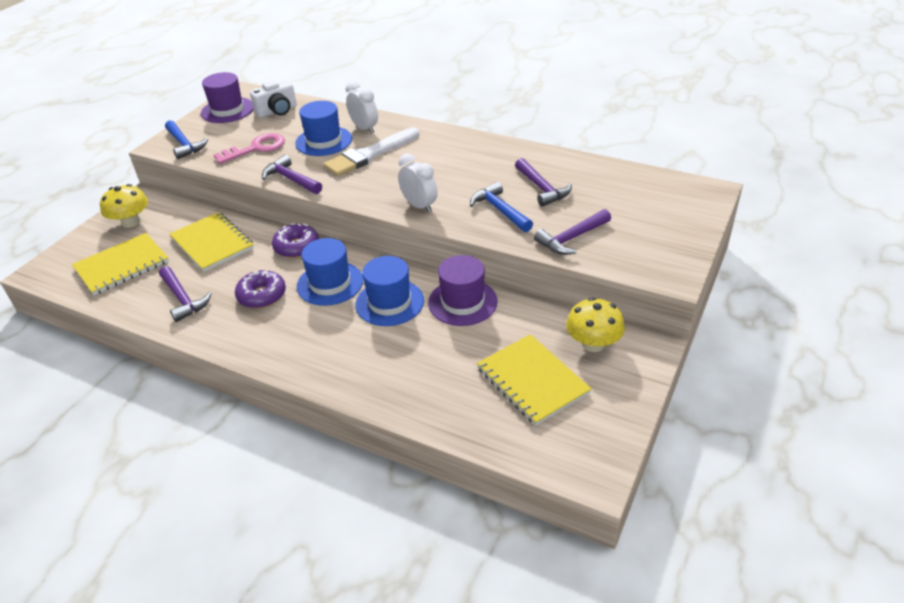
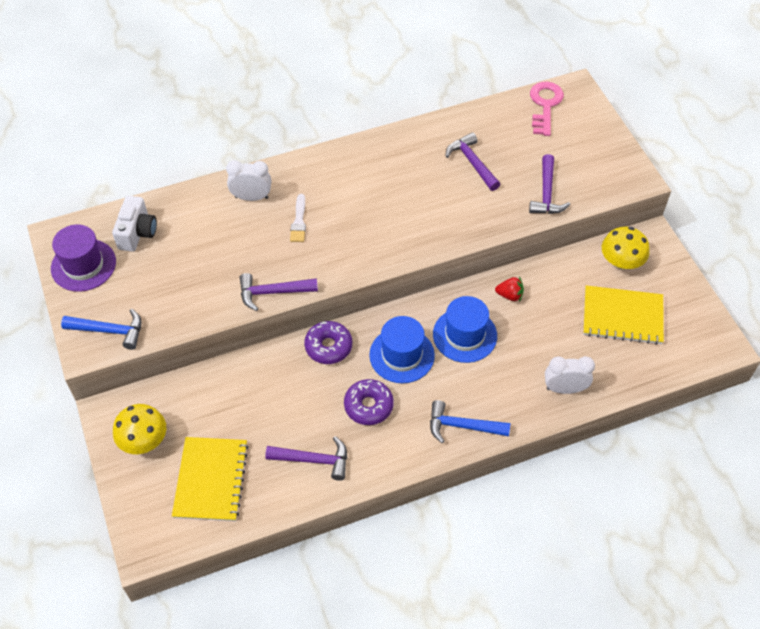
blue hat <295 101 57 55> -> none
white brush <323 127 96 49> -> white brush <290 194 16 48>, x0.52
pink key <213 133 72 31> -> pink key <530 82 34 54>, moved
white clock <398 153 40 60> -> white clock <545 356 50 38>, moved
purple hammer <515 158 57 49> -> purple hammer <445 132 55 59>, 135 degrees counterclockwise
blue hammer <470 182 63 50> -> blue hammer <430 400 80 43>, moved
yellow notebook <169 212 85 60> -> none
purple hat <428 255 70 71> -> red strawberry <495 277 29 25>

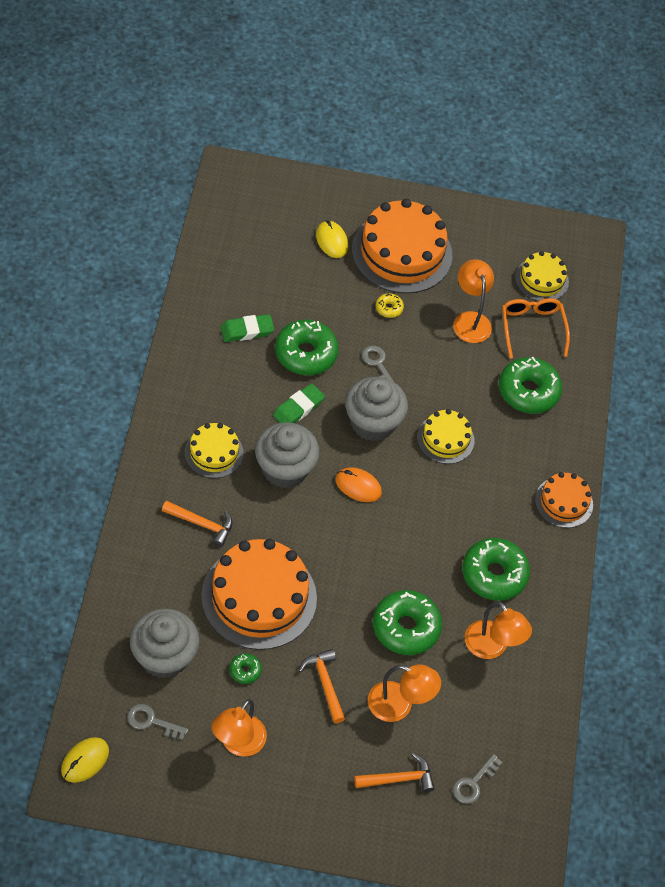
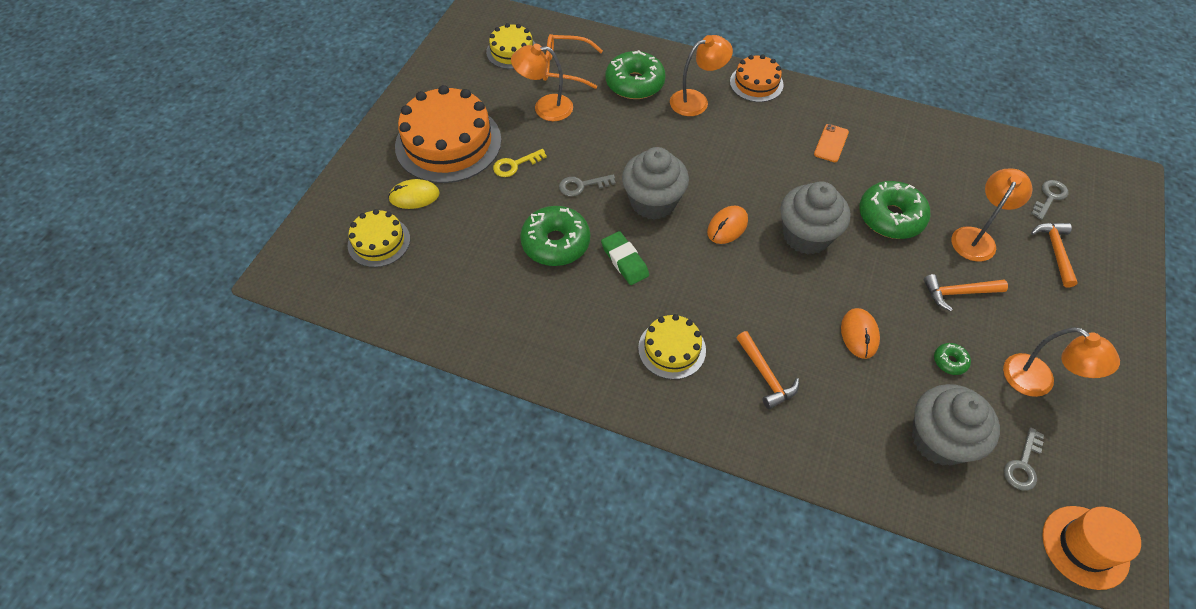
yellow donut <376 293 28 25> -> yellow key <493 149 54 28>
green eraser <221 314 53 28> -> none
yellow cake <417 409 57 55> -> yellow cake <348 209 62 58>, moved
grey cupcake <255 422 65 66> -> grey cupcake <781 181 69 74>, moved
orange hammer <162 500 71 47> -> orange hammer <736 331 63 78>, 120 degrees clockwise
green donut <462 538 68 63> -> orange phone <814 124 35 38>
orange cake <201 539 116 111> -> orange mouse <841 308 39 51>
orange lamp <465 601 67 58> -> orange lamp <670 35 63 81>, moved
yellow mouse <61 737 48 46> -> orange hat <1042 506 99 84>
grey key <453 754 50 50> -> grey key <1031 180 37 40>, 105 degrees counterclockwise

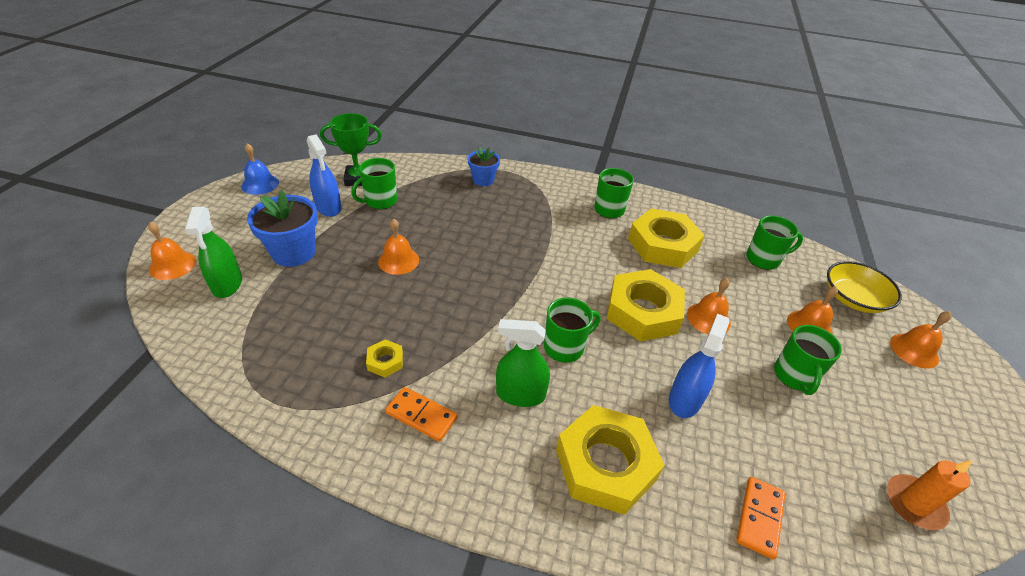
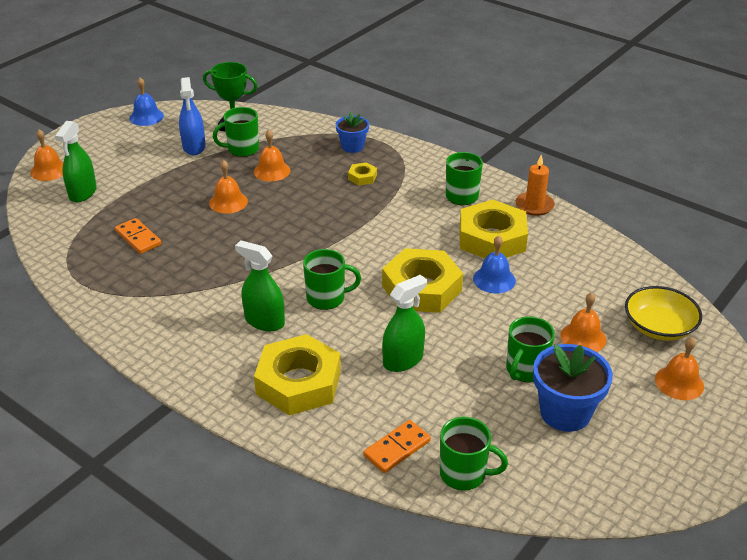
blue flower pot <247 191 71 76> -> blue flower pot <533 344 80 88>, moved
green mug <746 215 57 55> -> green mug <440 417 68 74>, moved
orange bell <687 278 44 56> -> orange bell <254 130 36 51>, moved
blue spray bottle <669 313 61 105> -> green spray bottle <382 275 45 97>
yellow nut <366 339 37 38> -> yellow nut <348 162 29 24>, moved
orange domino <385 387 72 55> -> orange domino <115 218 47 36>, moved
orange candle <887 460 85 70> -> orange candle <516 155 39 61>, moved
none -> blue bell <473 236 43 57>

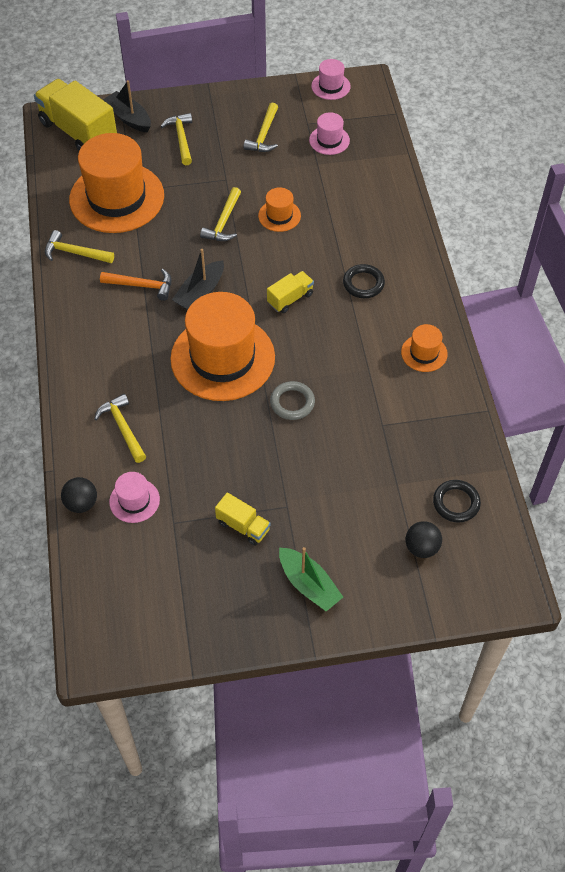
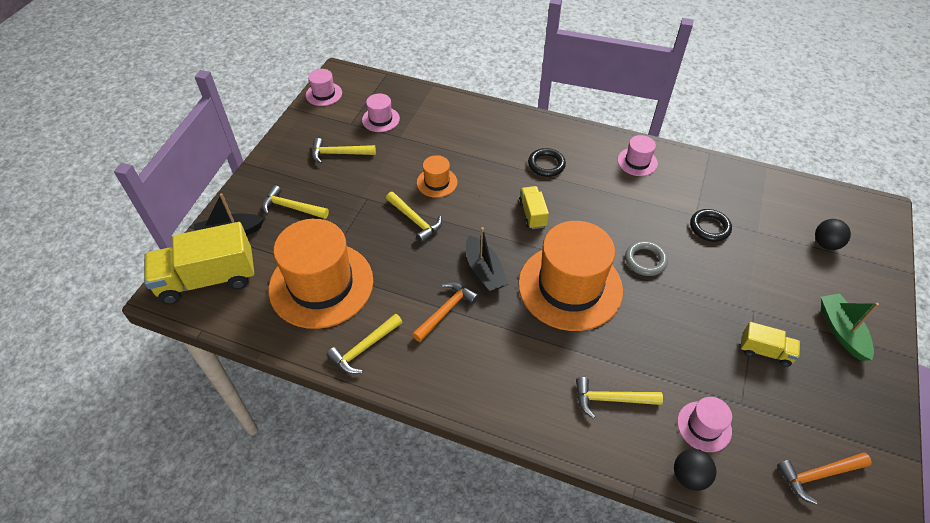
yellow hammer <243 103 35 49> -> yellow hammer <312 138 64 26>, 135 degrees clockwise
orange hat <401 324 47 48> -> pink hat <617 135 41 41>
black ring <433 480 48 43> -> black ring <690 209 42 33>, moved
yellow truck <215 492 56 54> -> yellow truck <741 322 59 45>, 45 degrees clockwise
green boat <279 547 64 64> -> green boat <821 293 58 68>, 90 degrees counterclockwise
none -> orange hammer <777 453 95 51>

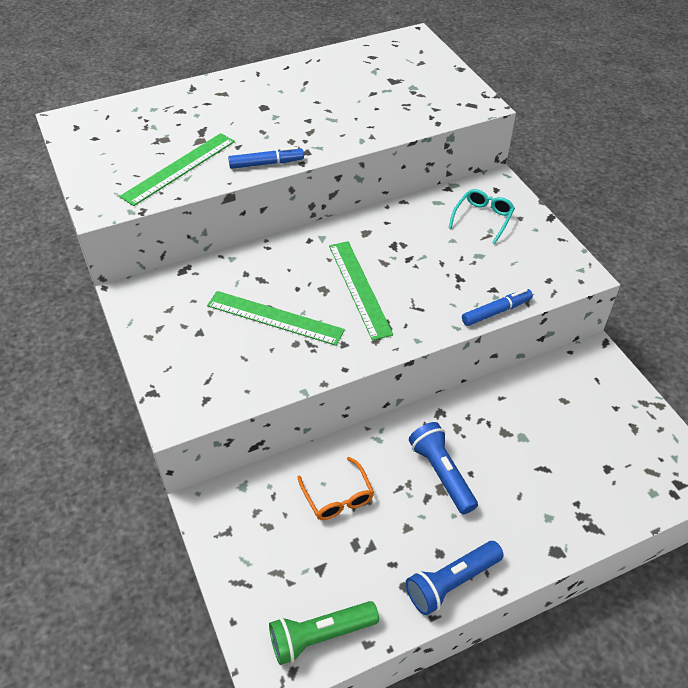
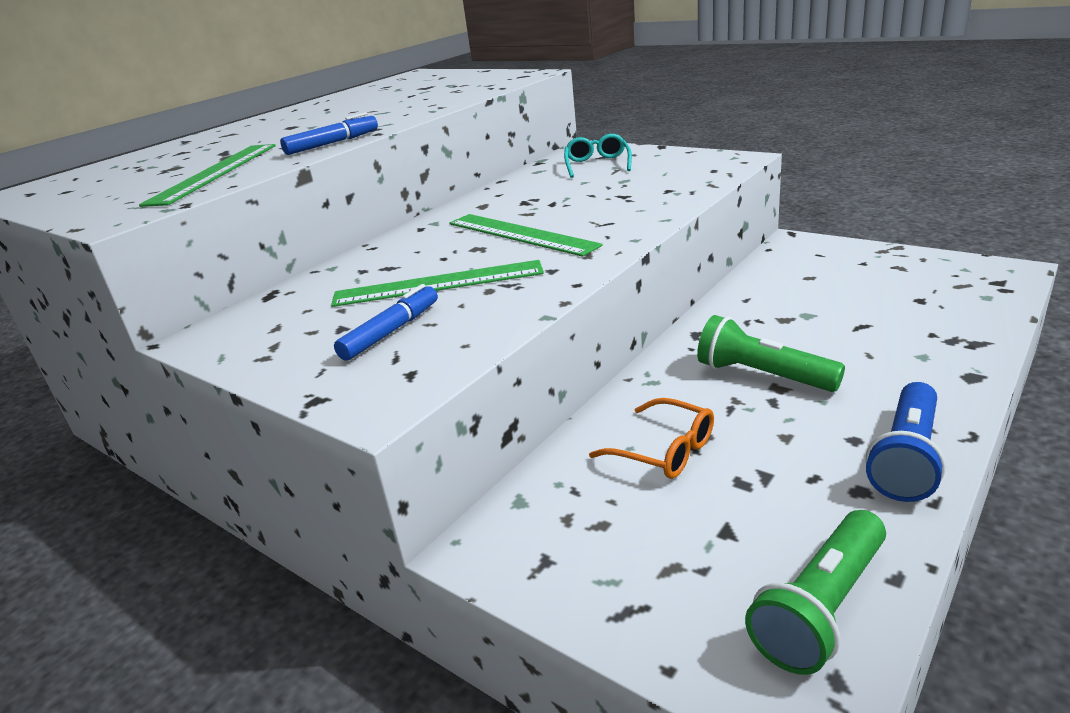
blue marker <462 289 71 37> -> blue marker <334 284 104 77>, moved
blue flashlight <409 422 69 92> -> green flashlight <697 315 148 77>

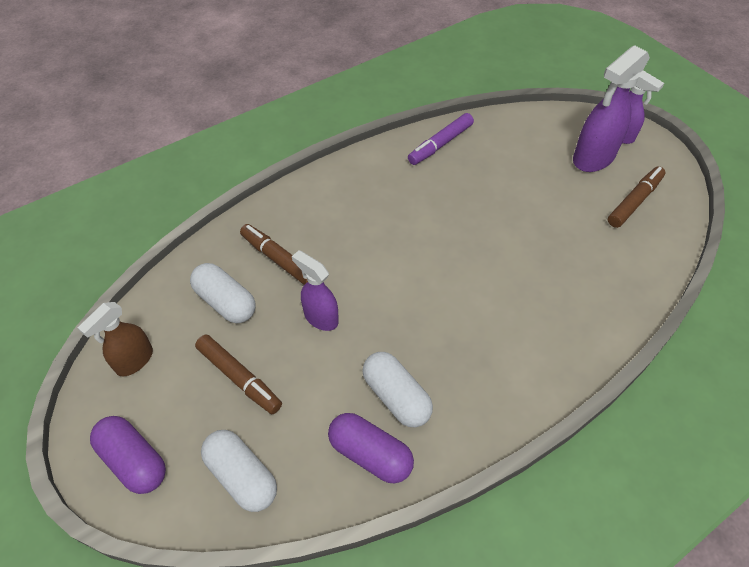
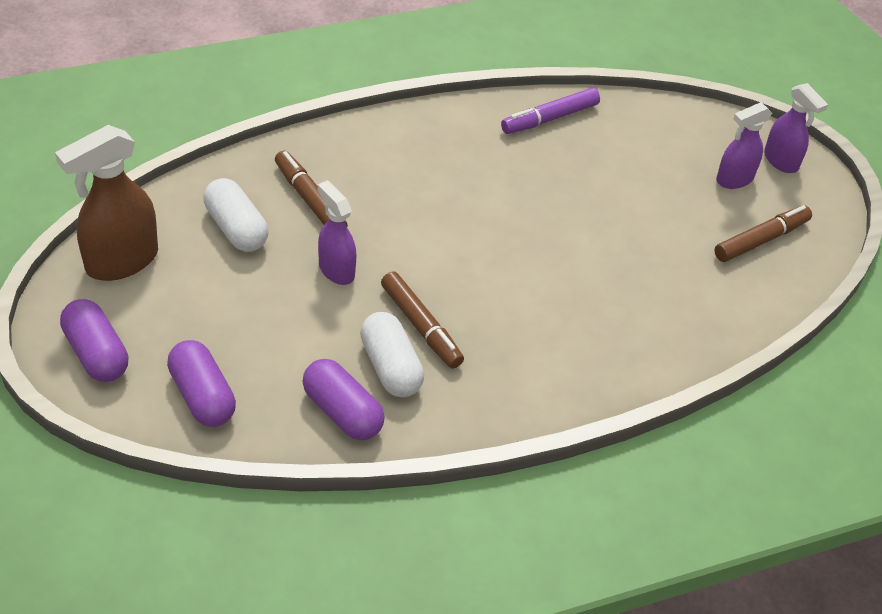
purple spray bottle <573 45 77 127> -> purple spray bottle <716 102 56 87>, x0.62
brown spray bottle <78 302 75 74> -> brown spray bottle <55 125 103 156>, x1.62
brown marker <195 335 87 79> -> brown marker <381 271 83 97>, moved
white capsule <201 430 76 82> -> purple capsule <167 340 69 87>

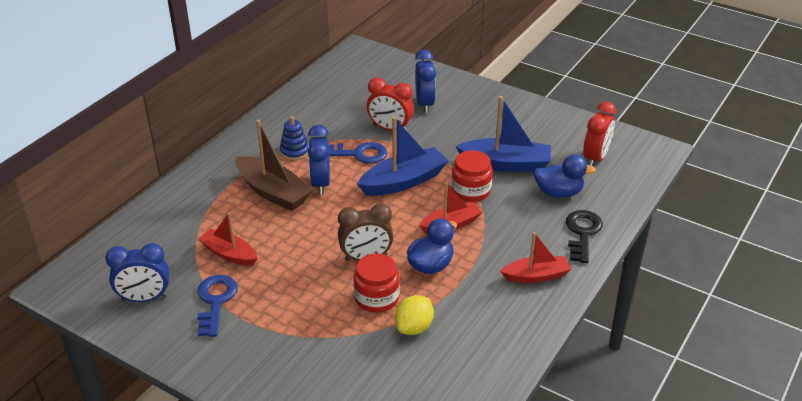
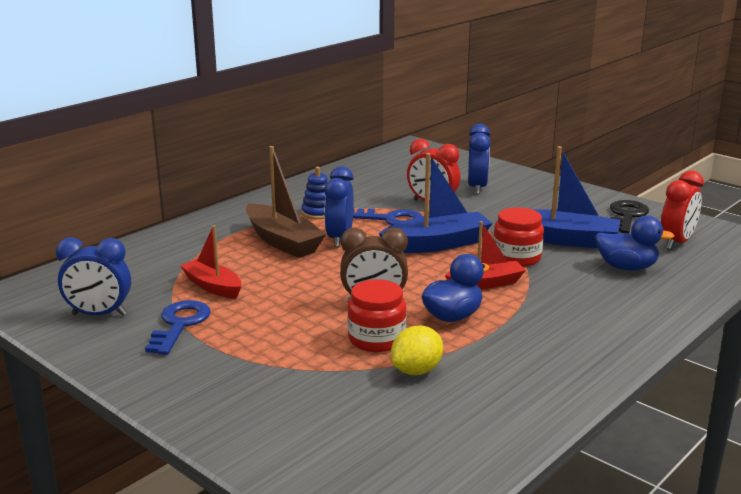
black key <566 210 37 53> -> black key <610 200 39 34>, moved
red boat <501 232 70 51> -> none

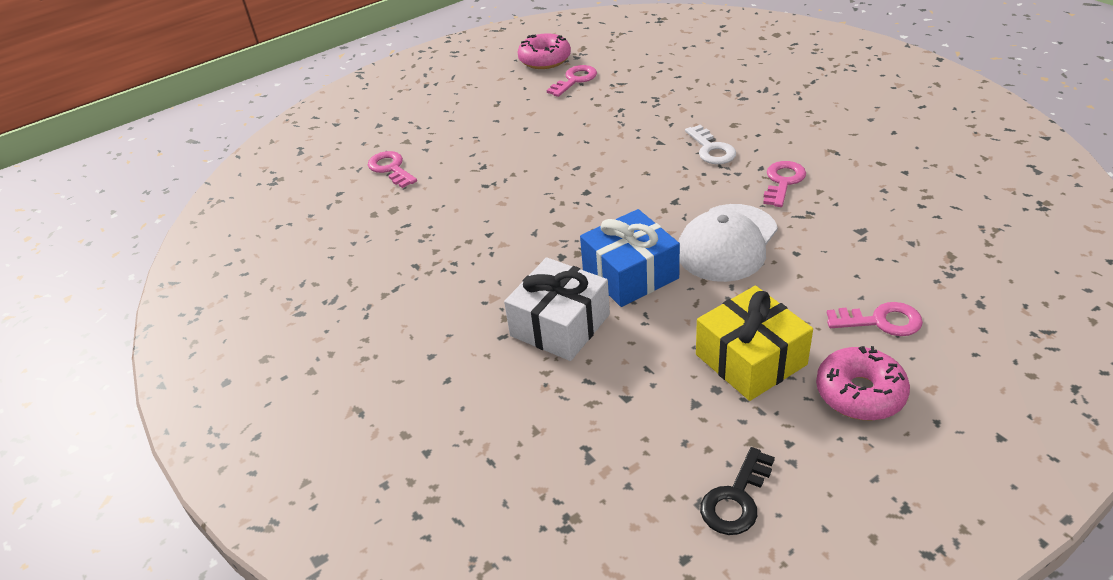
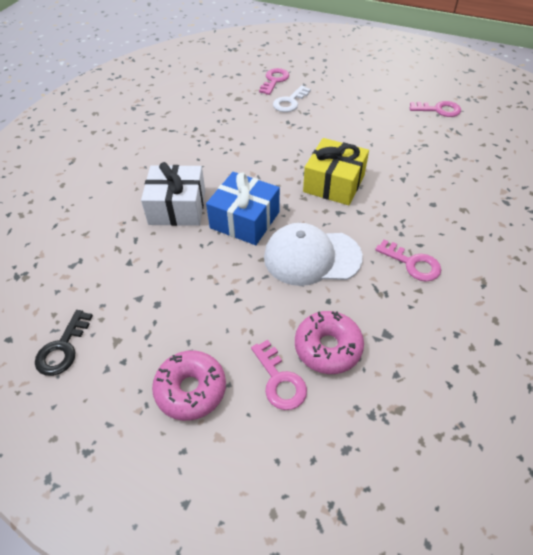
pink donut <517 33 54 36> -> pink donut <295 311 69 63>, moved
white key <685 125 51 39> -> white key <273 85 38 27>, moved
pink key <763 161 43 46> -> pink key <375 240 66 41>, 45 degrees clockwise
yellow gift <696 286 117 115> -> yellow gift <303 138 66 67>, moved
black key <700 447 75 88> -> black key <35 310 58 66>, 75 degrees counterclockwise

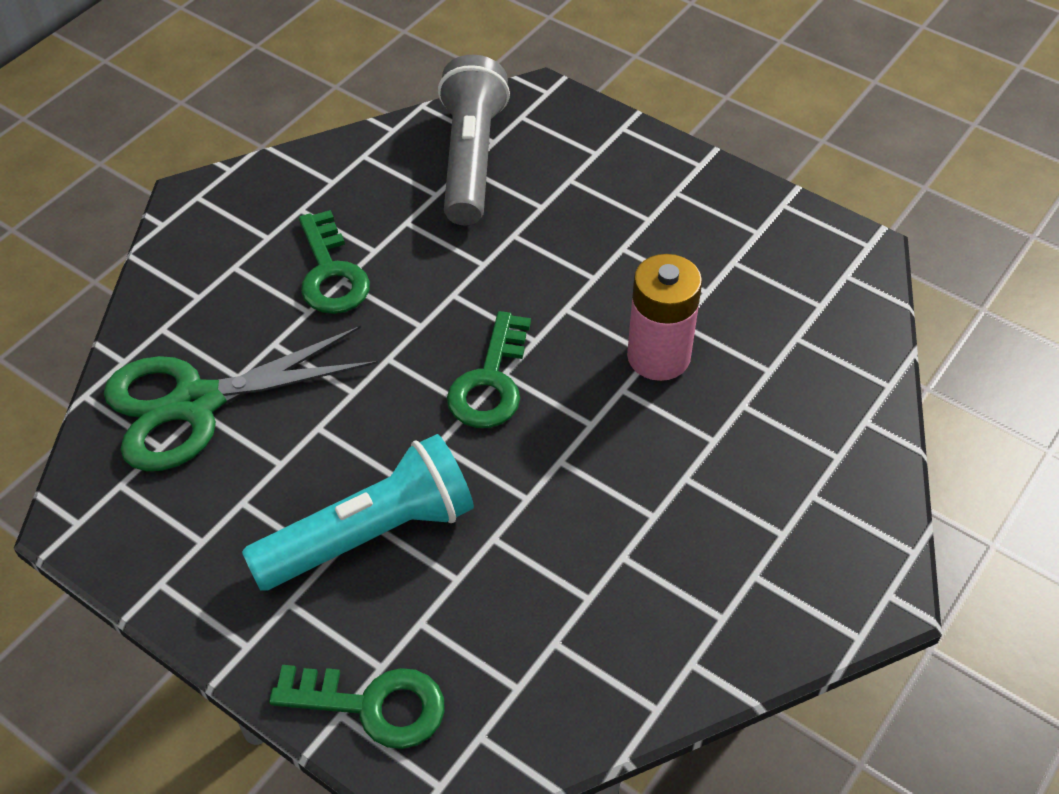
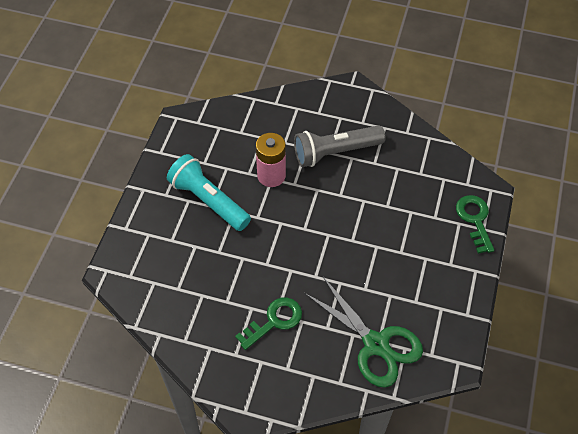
grey flashlight <438 55 72 170> -> grey flashlight <294 125 92 42>, moved
green key <447 311 84 117> -> none
turquoise flashlight <242 434 232 157> -> turquoise flashlight <167 154 84 77>, moved

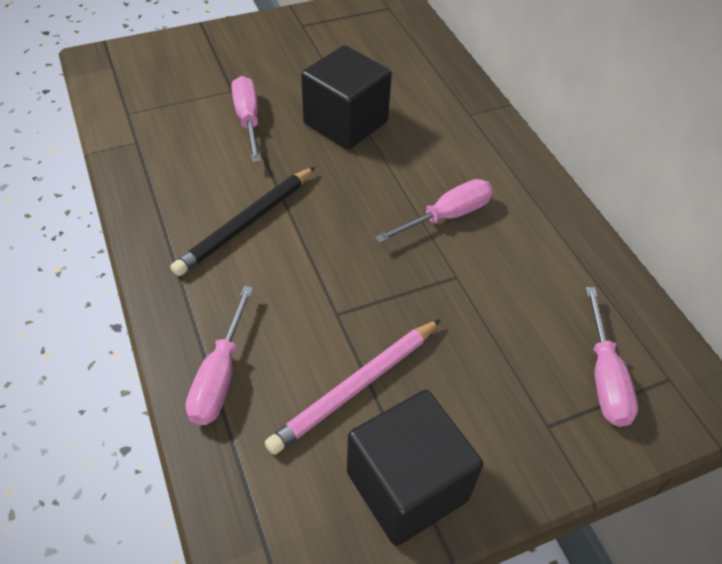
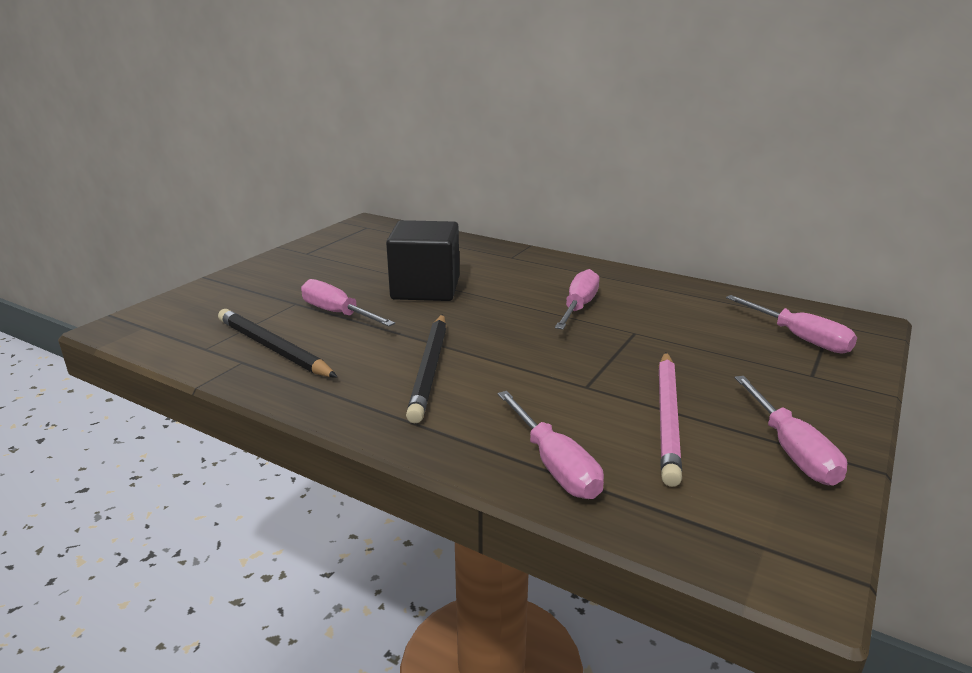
black cube <347 390 136 156> -> pink screwdriver <734 376 113 110>
none -> black pencil <218 309 120 69>

